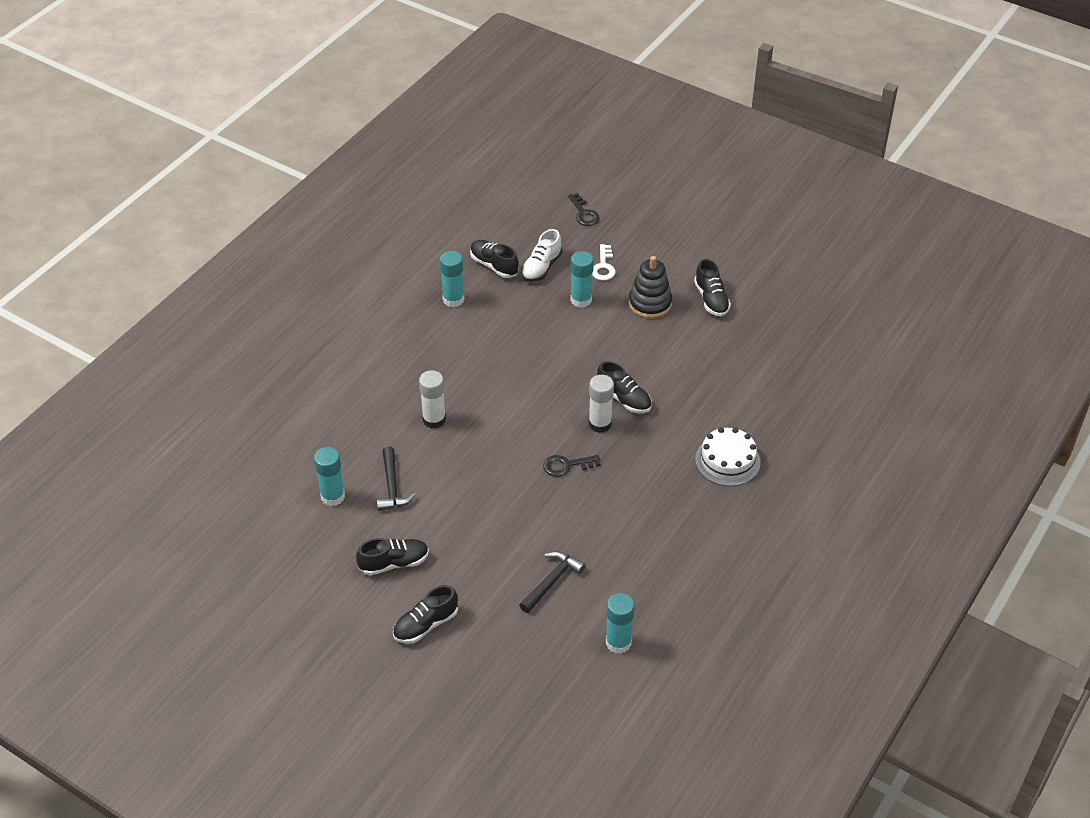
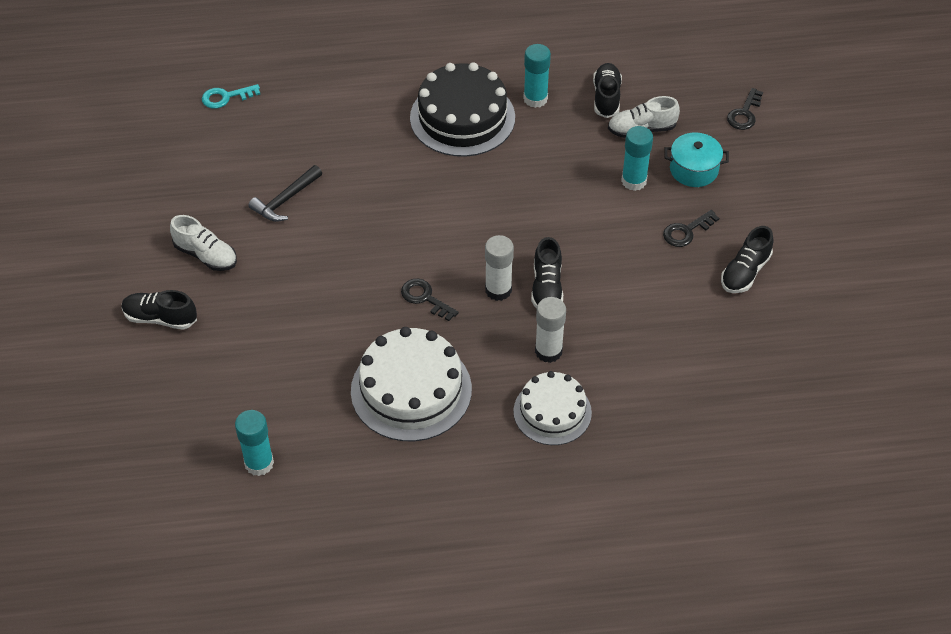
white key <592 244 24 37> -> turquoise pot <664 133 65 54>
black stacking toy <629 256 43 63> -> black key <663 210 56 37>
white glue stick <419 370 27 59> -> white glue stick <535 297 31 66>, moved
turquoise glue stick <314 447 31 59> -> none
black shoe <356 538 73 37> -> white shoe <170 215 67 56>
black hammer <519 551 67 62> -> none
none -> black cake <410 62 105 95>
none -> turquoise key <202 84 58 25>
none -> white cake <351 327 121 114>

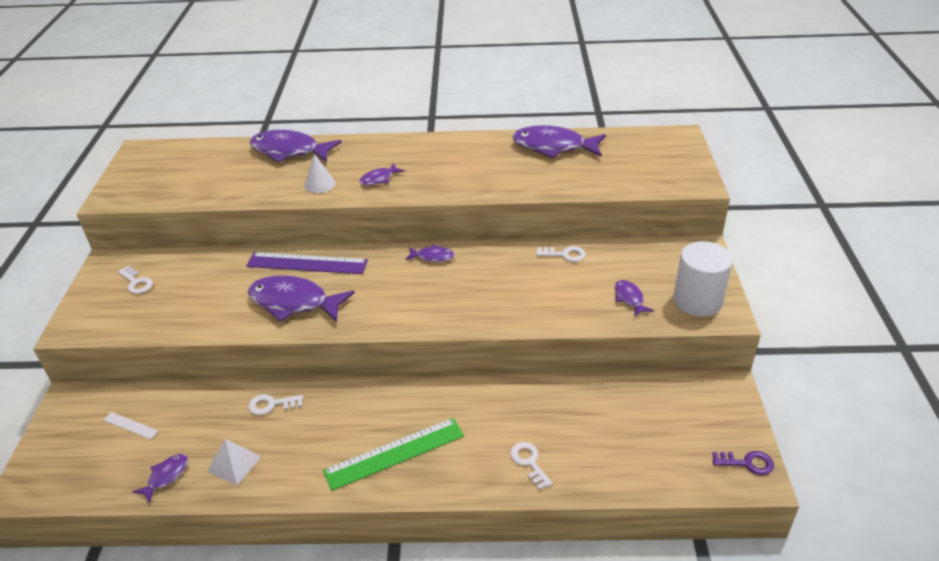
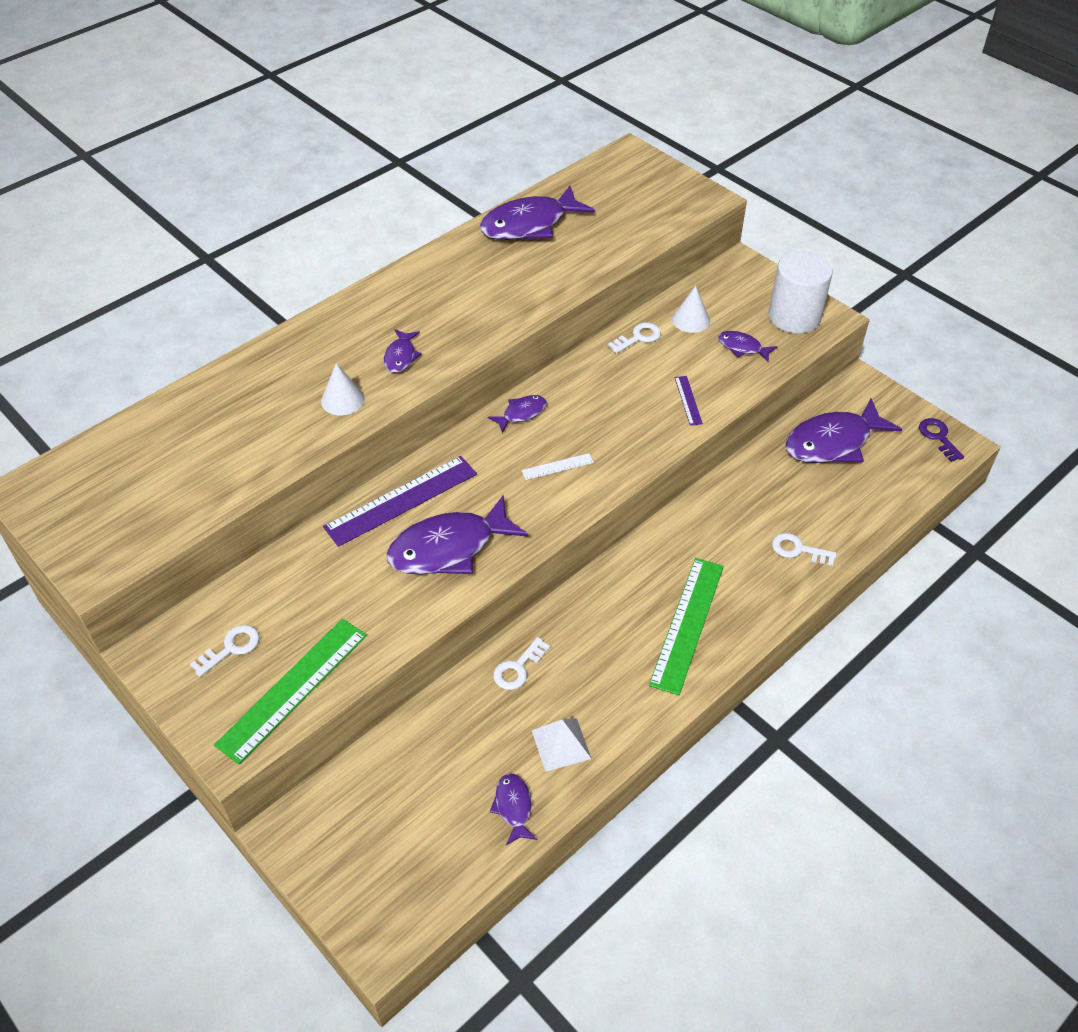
purple fish <249 130 93 33> -> purple fish <785 398 117 65>, moved
white key <118 266 35 28> -> white key <190 625 70 52>, 45 degrees counterclockwise
white ruler <103 412 55 28> -> white ruler <522 453 72 27>, moved
purple key <712 451 62 24> -> purple key <919 418 45 44>, 75 degrees counterclockwise
none -> white cone <672 286 38 47>
none -> purple ruler <675 376 28 50>
none -> green ruler <214 619 153 145>

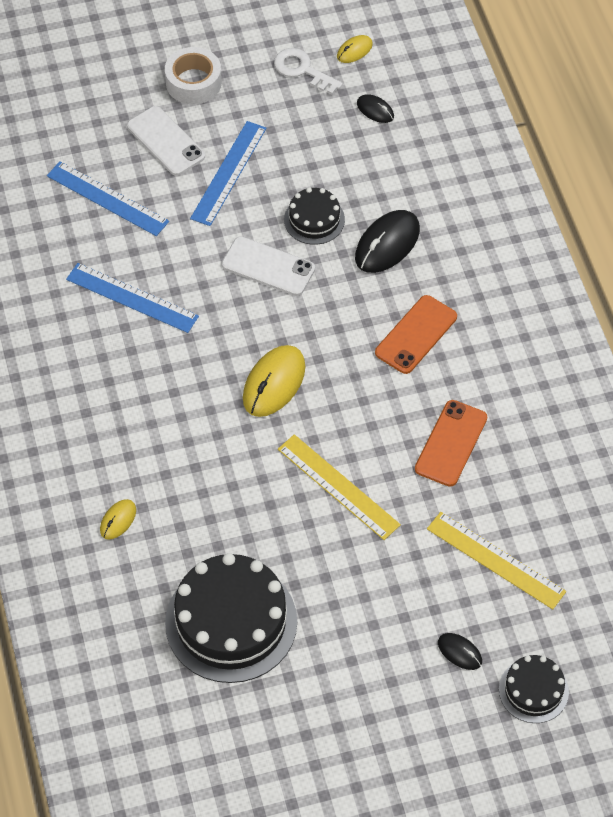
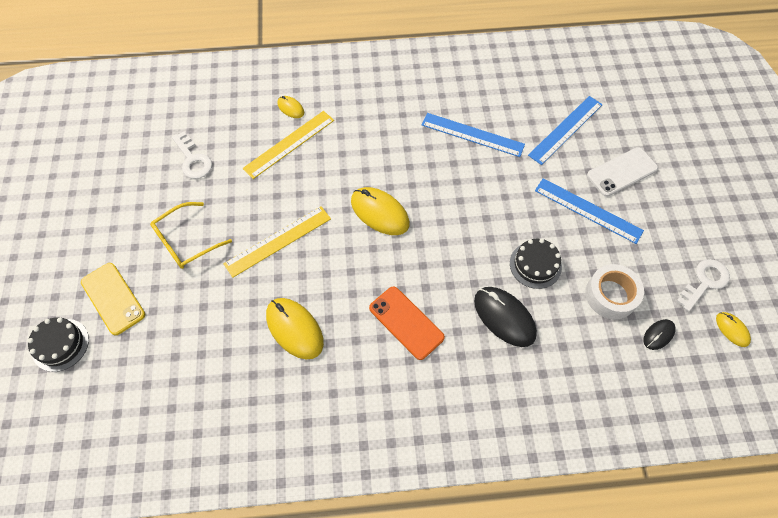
white tape <165 47 57 57> -> white tape <586 264 58 55>, moved
white phone <222 236 93 60> -> none
blue ruler <66 263 133 70> -> blue ruler <422 113 103 44>, 75 degrees clockwise
orange phone <415 400 72 87> -> yellow mouse <266 298 58 61>
yellow ruler <427 512 139 97> -> yellow ruler <242 111 92 68>, moved
black cake <165 553 132 130> -> white key <172 132 40 47>
black mouse <438 633 44 37> -> yellow phone <81 263 64 72>
none -> yellow glasses <150 202 82 67>

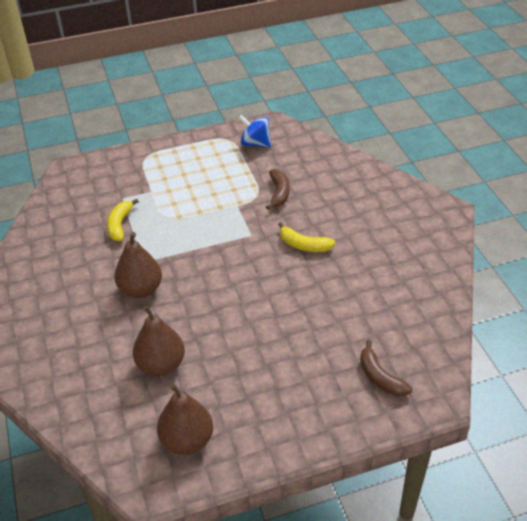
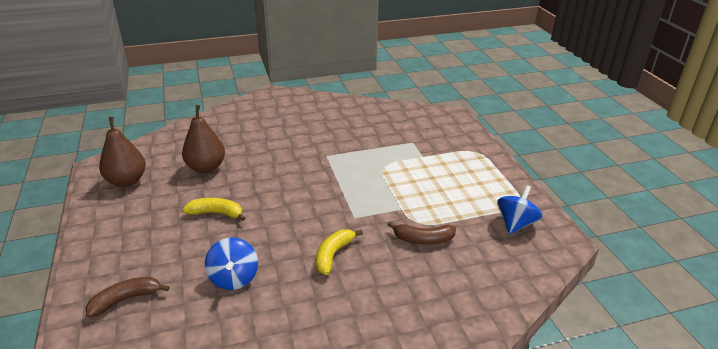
yellow banana <107 199 32 42> -> yellow banana <182 198 64 23>, moved
brown pear <114 232 48 66> -> none
none -> blue spinning top <205 238 53 52>

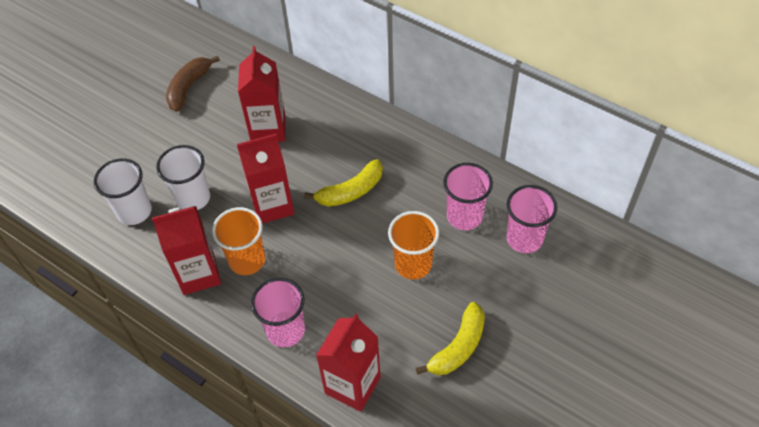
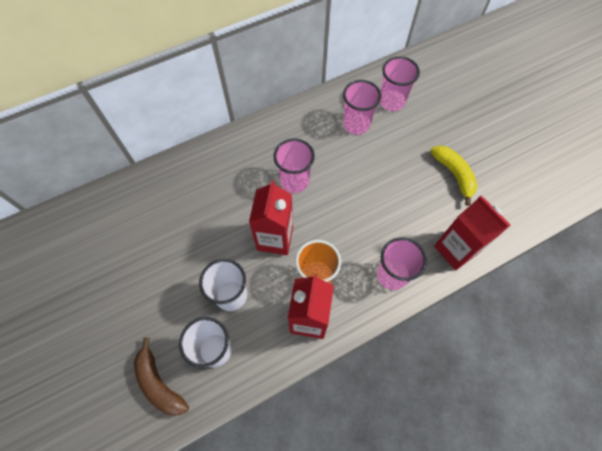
red carton <238 46 48 96> -> none
brown banana <166 56 54 56> -> brown banana <134 337 55 79>, moved
yellow banana <304 159 79 48> -> pink cup <273 138 42 55>
orange cup <388 211 51 69> -> none

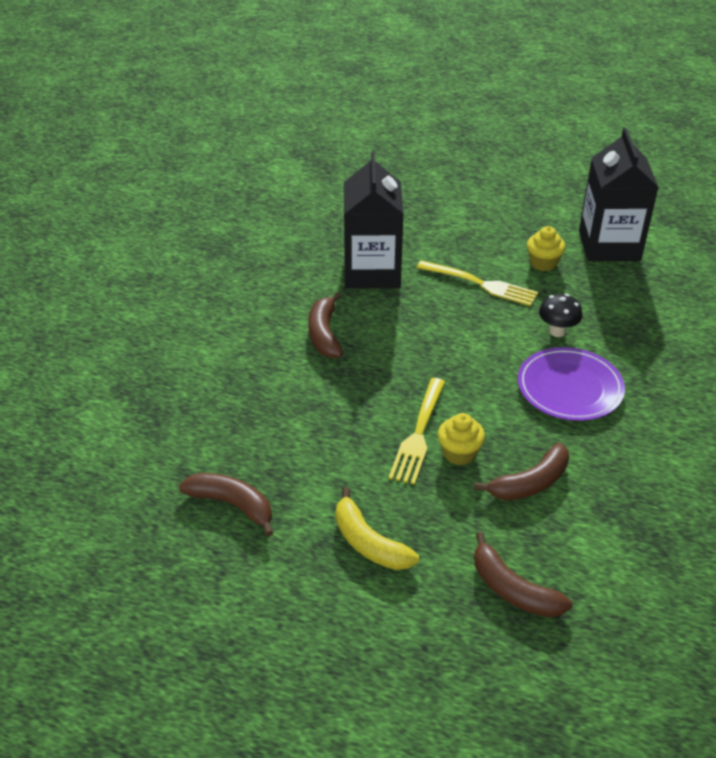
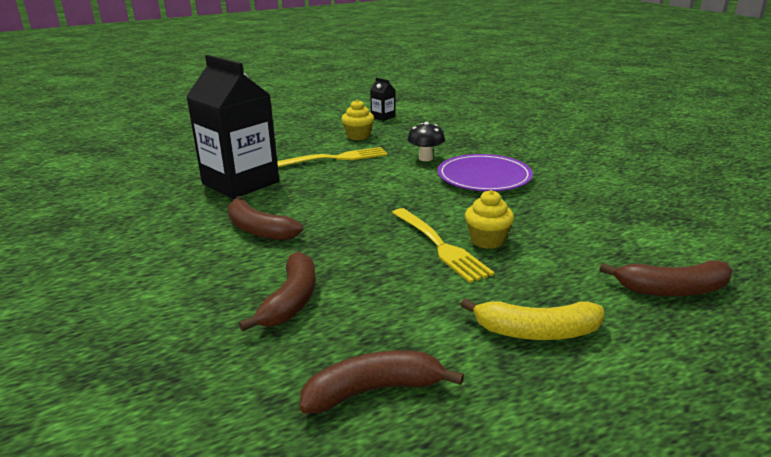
black carton <579 128 80 133> -> black carton <370 78 25 43>, x0.41
brown banana <474 443 95 58> -> brown banana <239 251 77 80>, moved

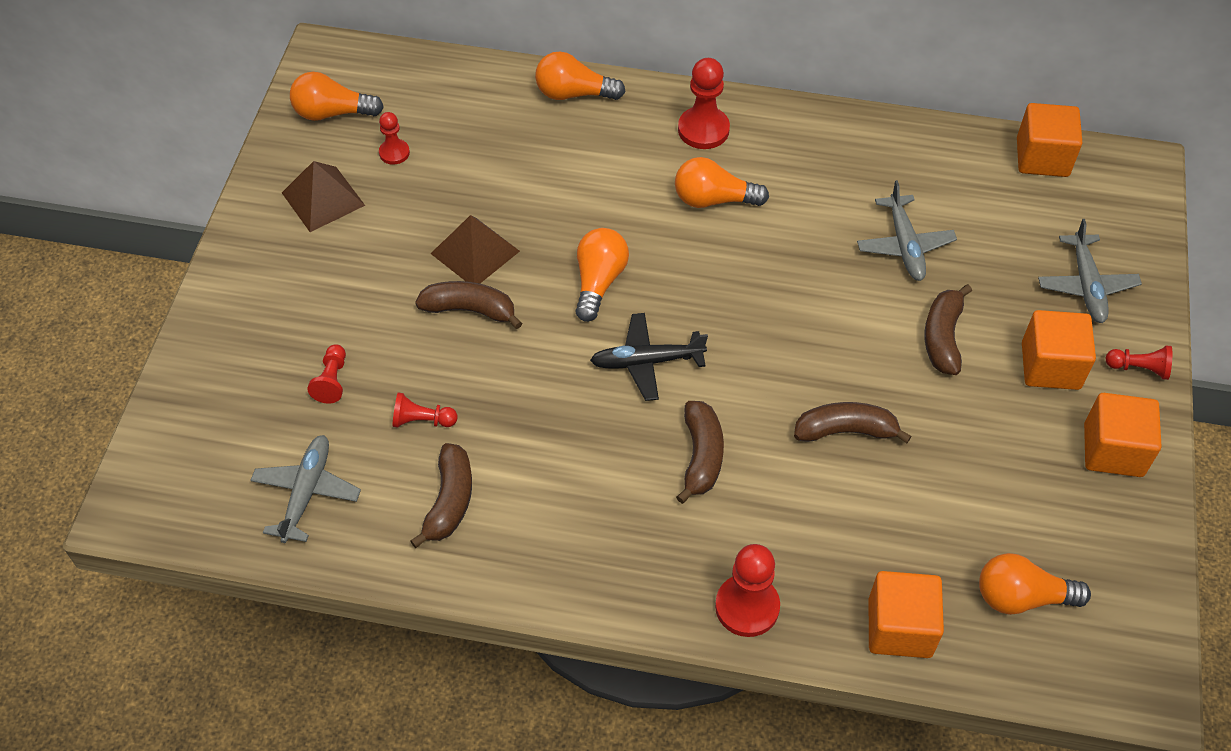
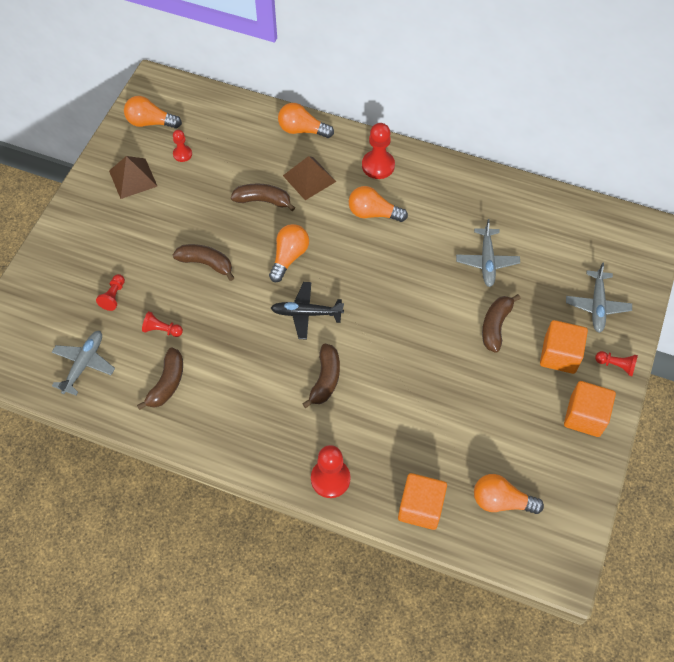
orange cube <1017 103 65 74> -> none
brown pyramid <430 215 90 68> -> brown pyramid <283 156 53 44>, moved
brown banana <794 402 118 41> -> brown banana <231 184 64 27>, moved

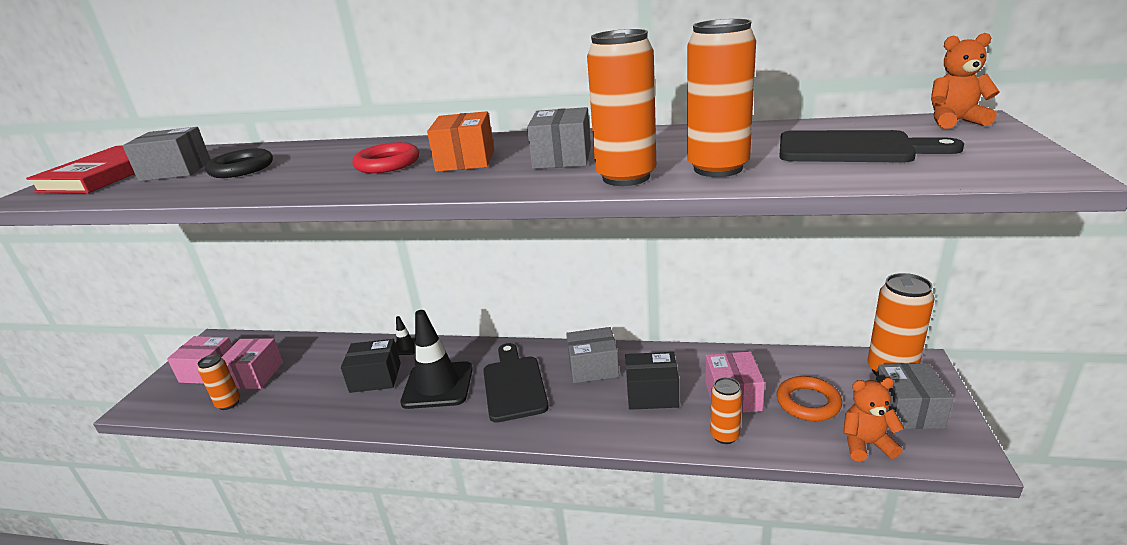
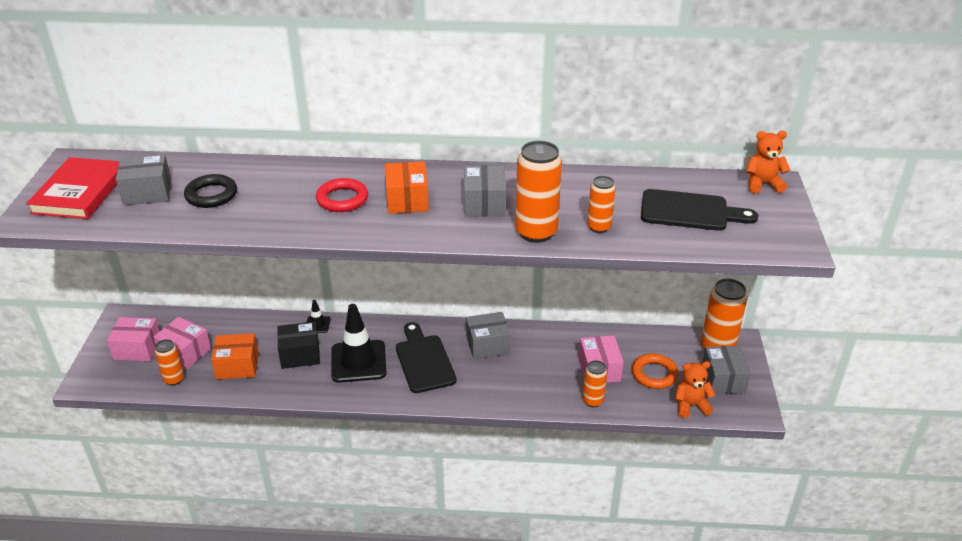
orange can <687 19 69 158> -> orange can <587 176 29 57>, x0.58
pink box <221 338 62 51> -> pink box <154 317 57 52>, 60 degrees counterclockwise
black box <625 352 54 58> -> none
none -> orange box <211 333 48 46>

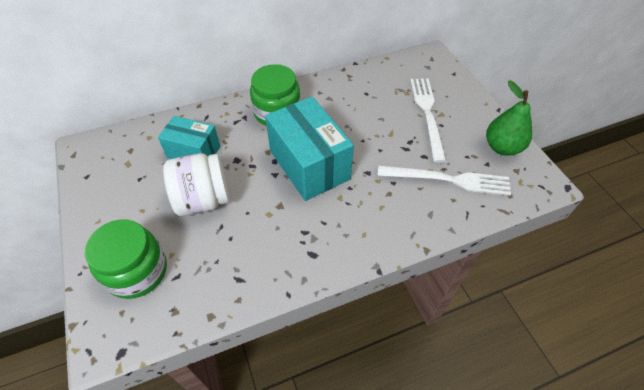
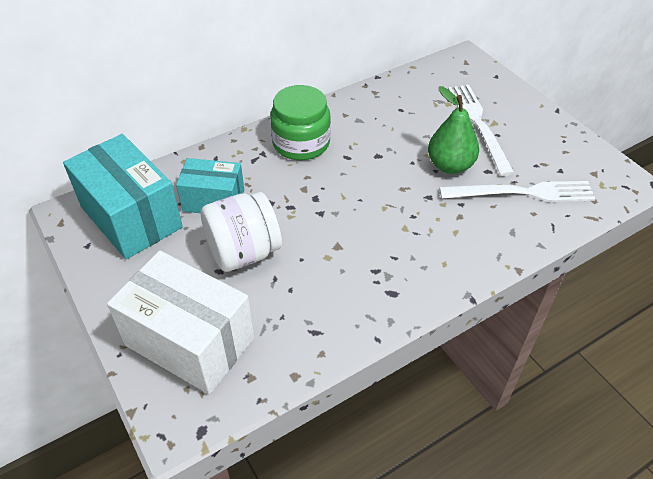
green pear <486 81 46 75> -> green pear <428 86 51 88>, moved
turquoise box <265 97 89 104> -> turquoise box <63 134 120 125>, moved
green jar <85 220 82 79> -> white box <107 251 147 144>

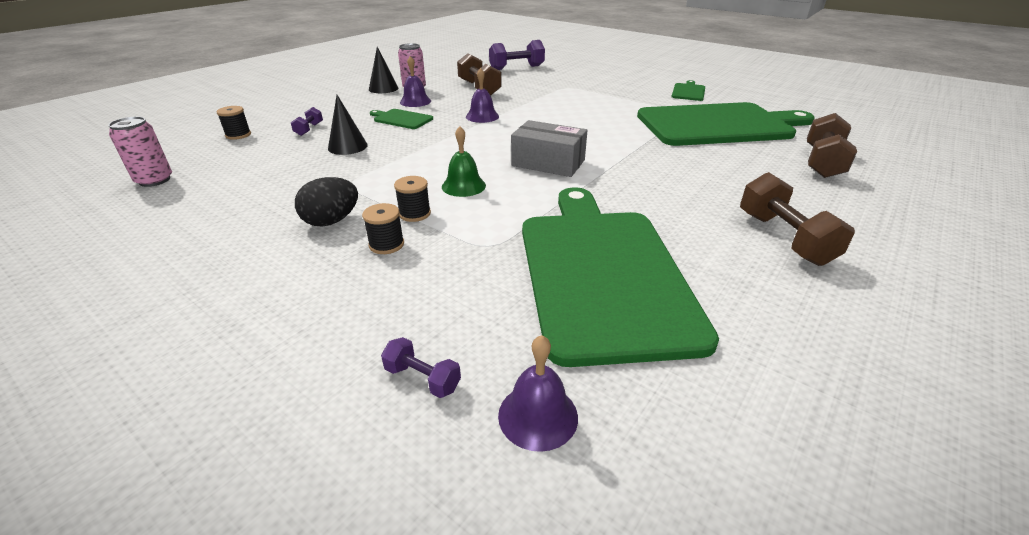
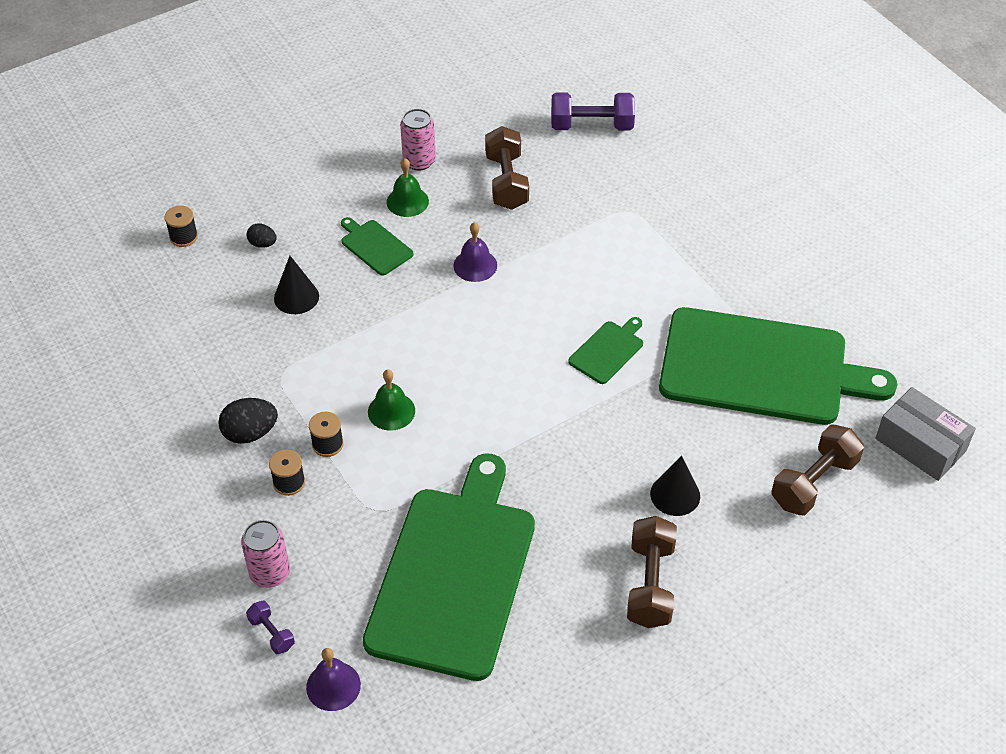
black cone <369 47 29 46> -> black cone <650 455 50 61>, moved
purple bell <400 56 31 51> -> green bell <387 158 42 59>
green cutting board <671 80 34 21> -> green cutting board <568 317 75 67>, moved
purple dumbbell <291 107 32 29> -> black egg <247 224 30 24>
pink can <108 116 64 71> -> pink can <241 520 49 68>, moved
grey box <511 120 77 57> -> grey box <875 387 101 94>, moved

